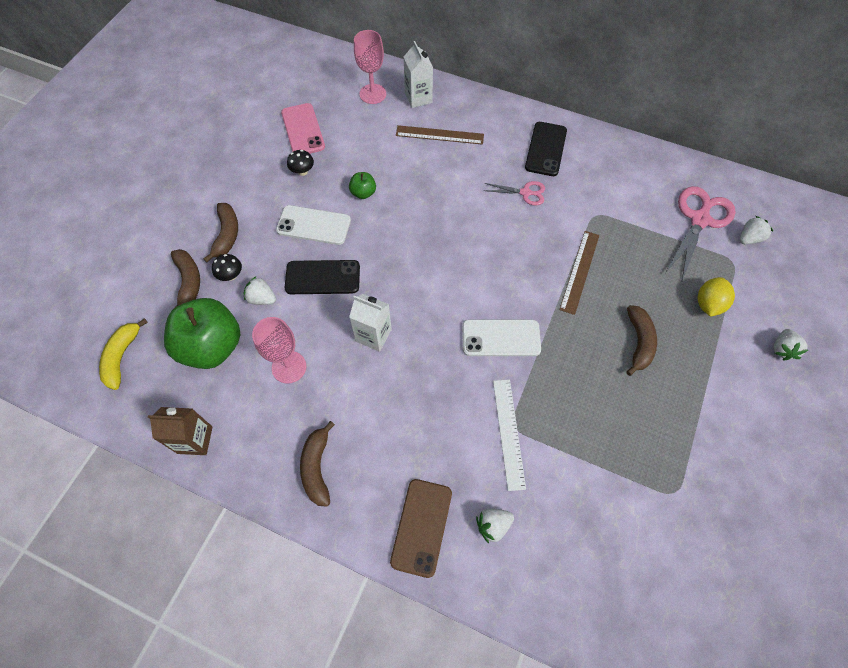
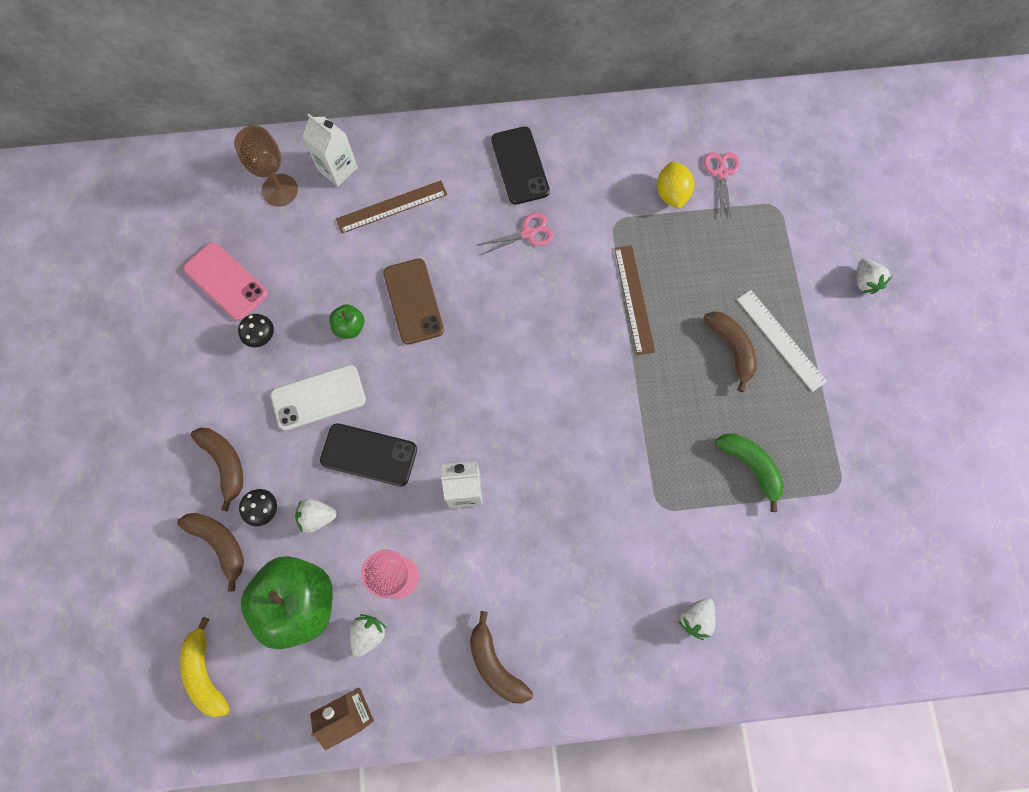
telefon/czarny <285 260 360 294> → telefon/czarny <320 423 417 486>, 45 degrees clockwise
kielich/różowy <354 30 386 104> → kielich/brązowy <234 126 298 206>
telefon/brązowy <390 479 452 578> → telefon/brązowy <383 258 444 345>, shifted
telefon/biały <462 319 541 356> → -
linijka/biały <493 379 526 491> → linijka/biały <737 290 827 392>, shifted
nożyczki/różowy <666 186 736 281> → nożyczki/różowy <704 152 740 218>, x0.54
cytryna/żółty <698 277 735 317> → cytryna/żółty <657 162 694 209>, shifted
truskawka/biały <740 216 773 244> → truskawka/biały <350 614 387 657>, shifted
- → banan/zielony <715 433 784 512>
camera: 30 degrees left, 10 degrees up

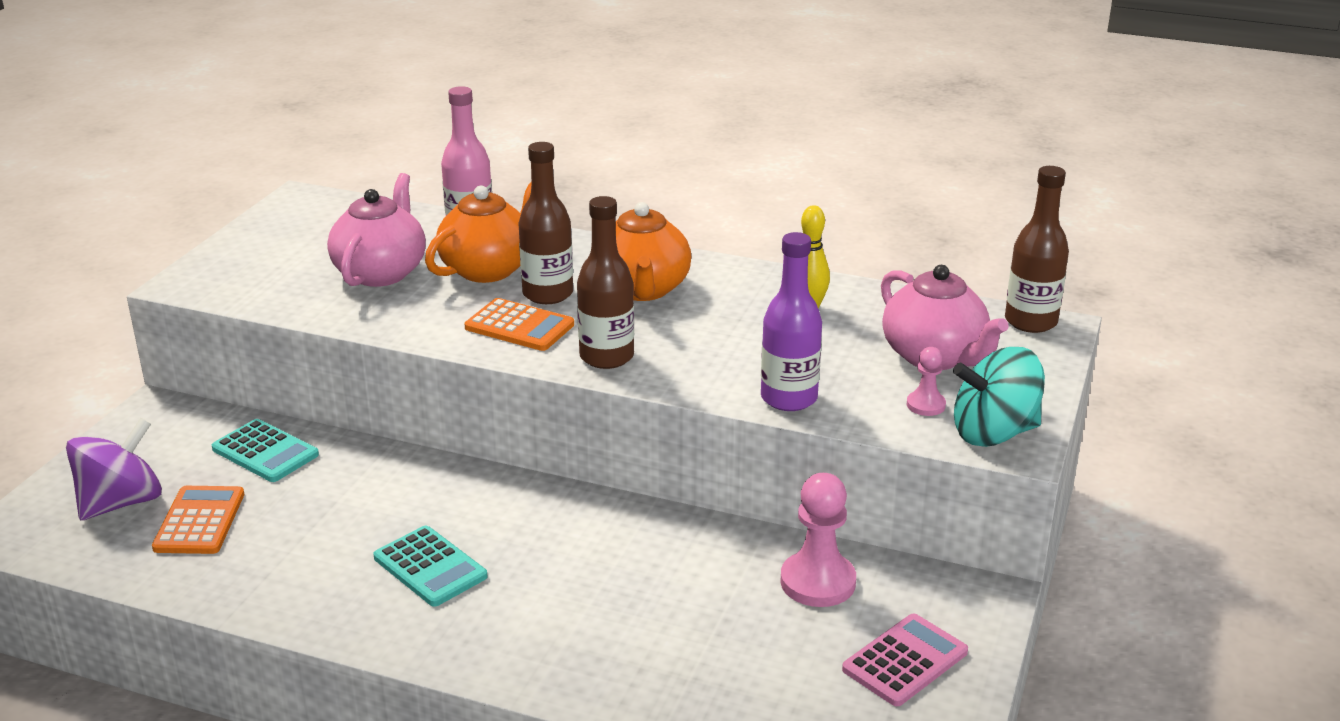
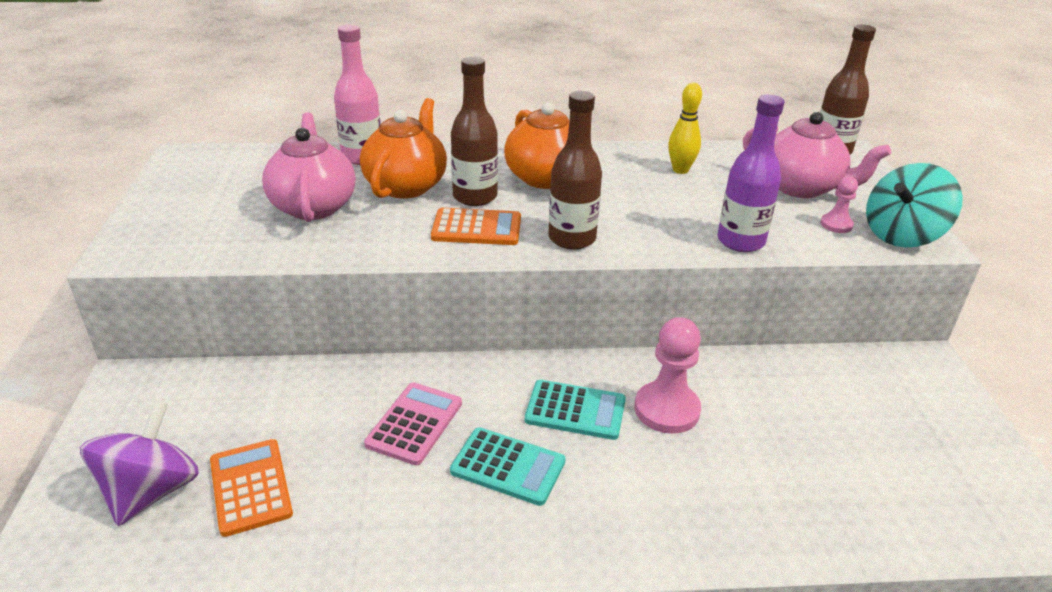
kalkulator/turkusowy <212 419 319 482> → kalkulator/turkusowy <525 380 626 440>, shifted
pionek/różowy <780 473 856 607> → pionek/różowy <635 317 701 434>, shifted
kalkulator/różowy <842 614 968 706> → kalkulator/różowy <364 382 462 465>, shifted
camera: 25 degrees left, 5 degrees up

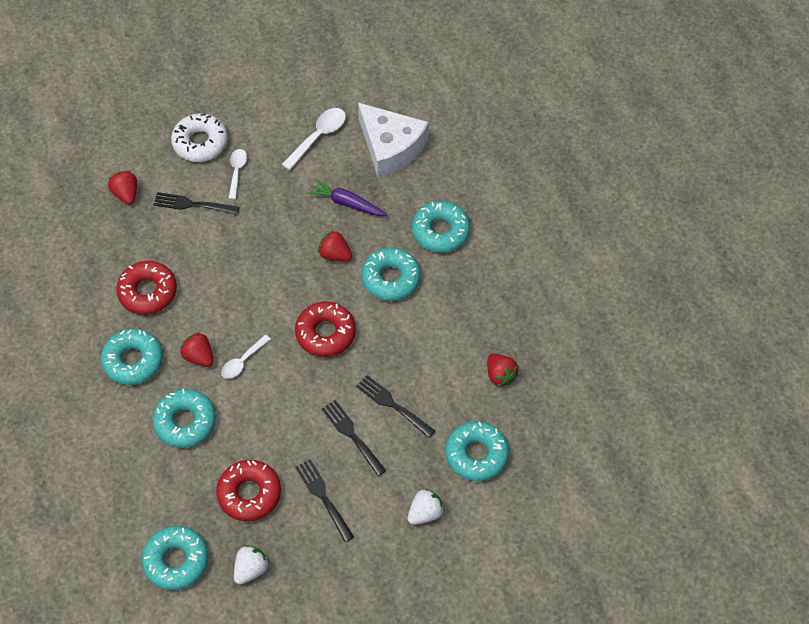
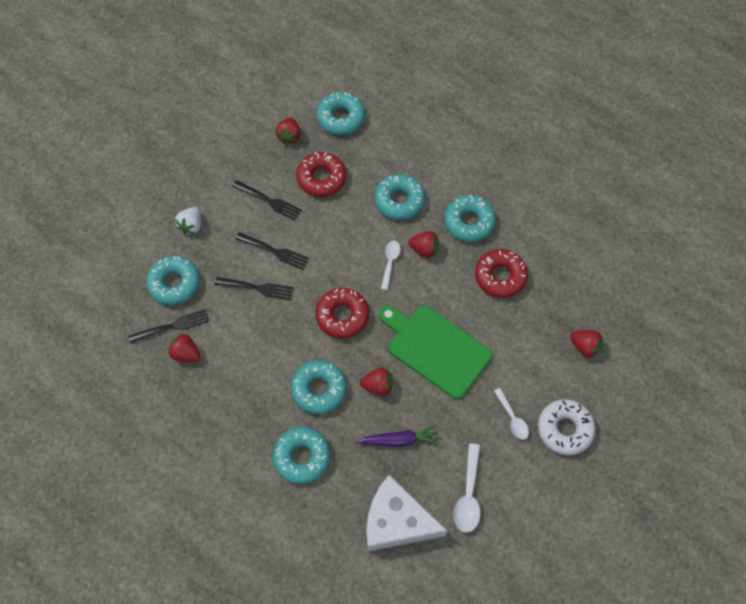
widelec/czarny <153 192 240 215> → widelec/czarny <128 309 209 344>, shifted
truskawka/biały <234 545 269 584> → truskawka/czerwony <275 117 301 145>
- → deska do krojenia/zielony <379 305 492 399>
camera: 150 degrees right, 5 degrees up

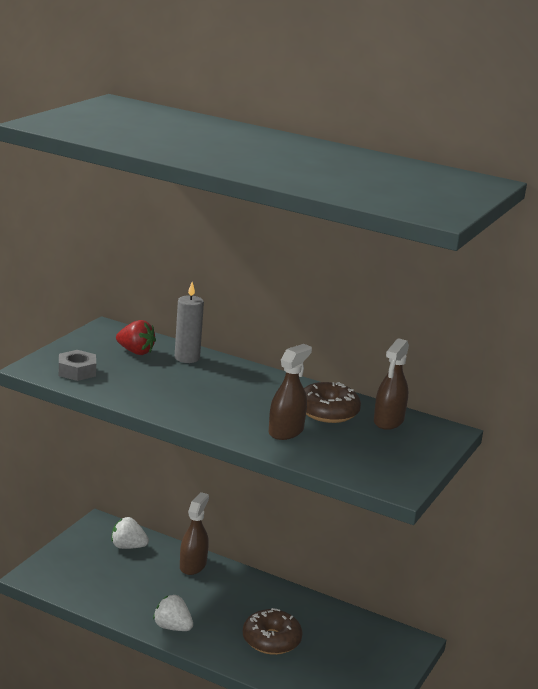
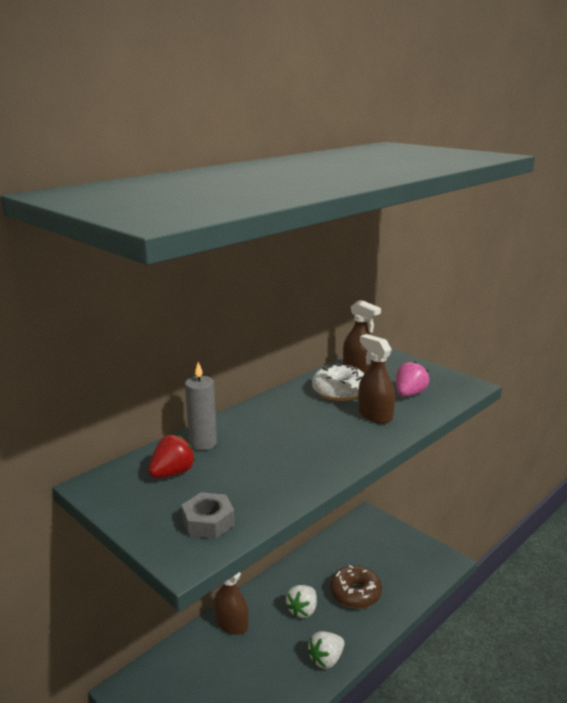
truskawka/biały <111 517 149 549> → truskawka/biały <286 585 317 618>, shifted
donut/brązowy <304 382 361 423> → donut/biały <312 363 364 401>
- → truskawka/różowy <396 361 429 397>
camera: 70 degrees left, 0 degrees up

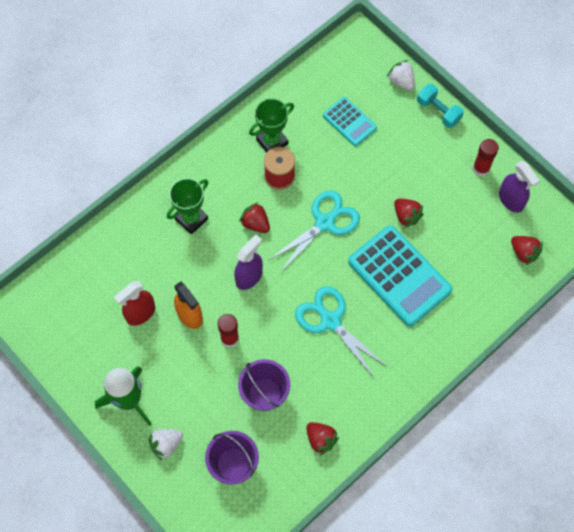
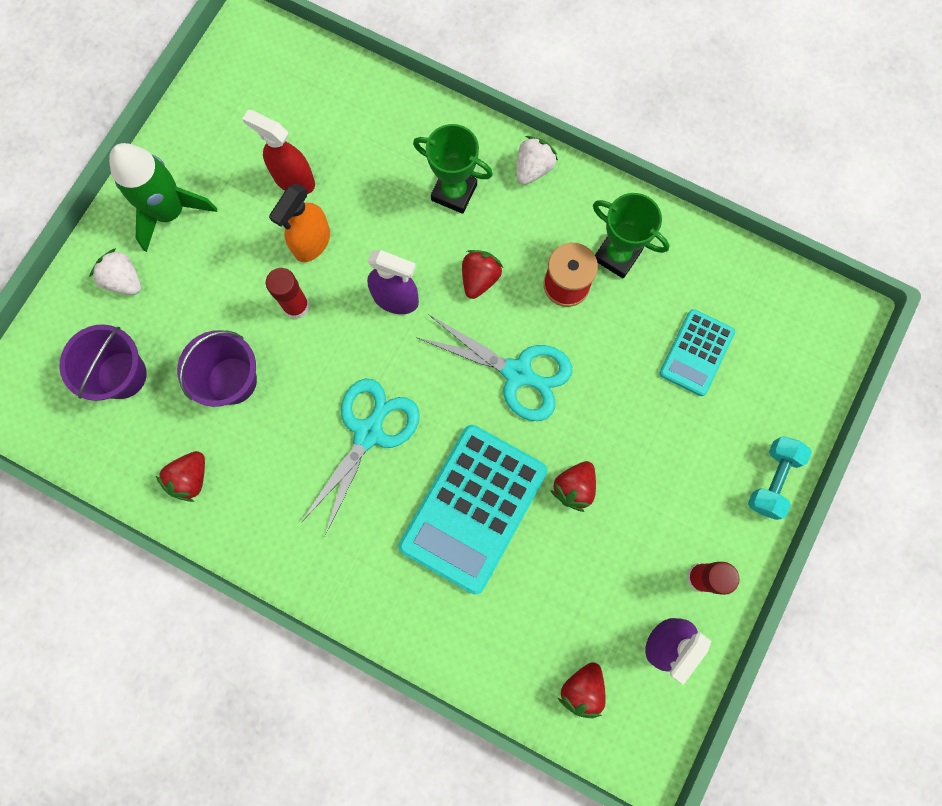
truskawka/biały <387 60 415 91> → truskawka/biały <517 136 558 185>, shifted
camera: 70 degrees right, 10 degrees up

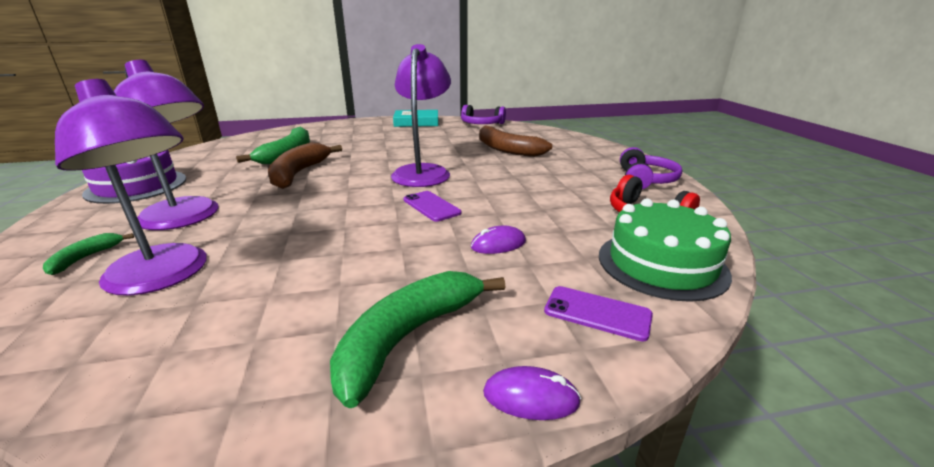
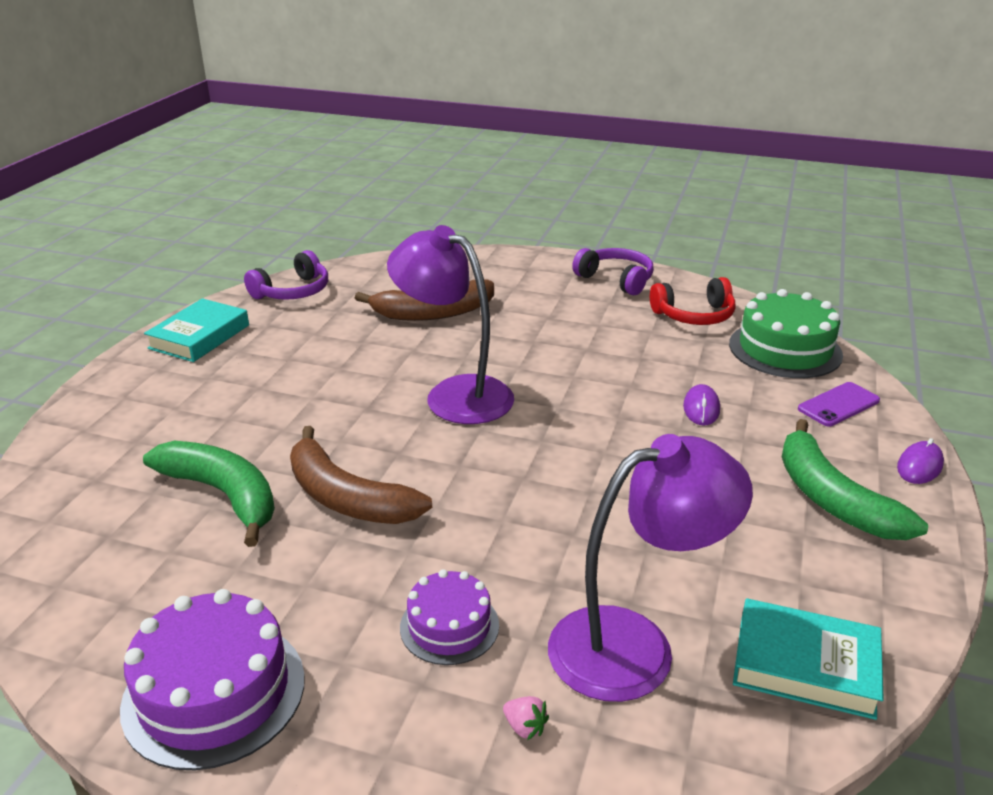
banan/zielony <43 233 134 275> → truskawka/różowy <503 696 549 740>
lampka/fioletowy <114 60 219 230> → tort/fioletowy <400 569 499 665>
telefon/fioletowy <403 191 461 222> → -
- → książka/turkusowy <733 598 884 720>
camera: 60 degrees left, 5 degrees up

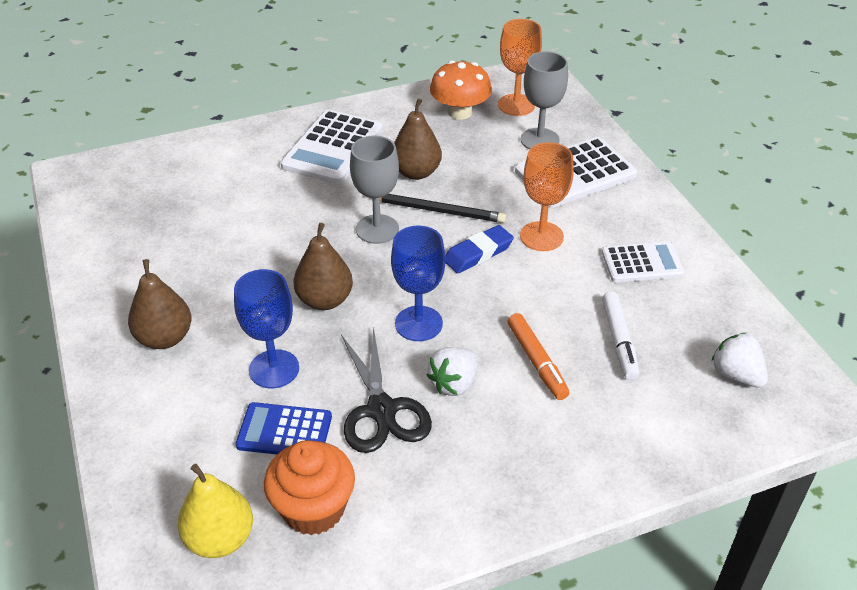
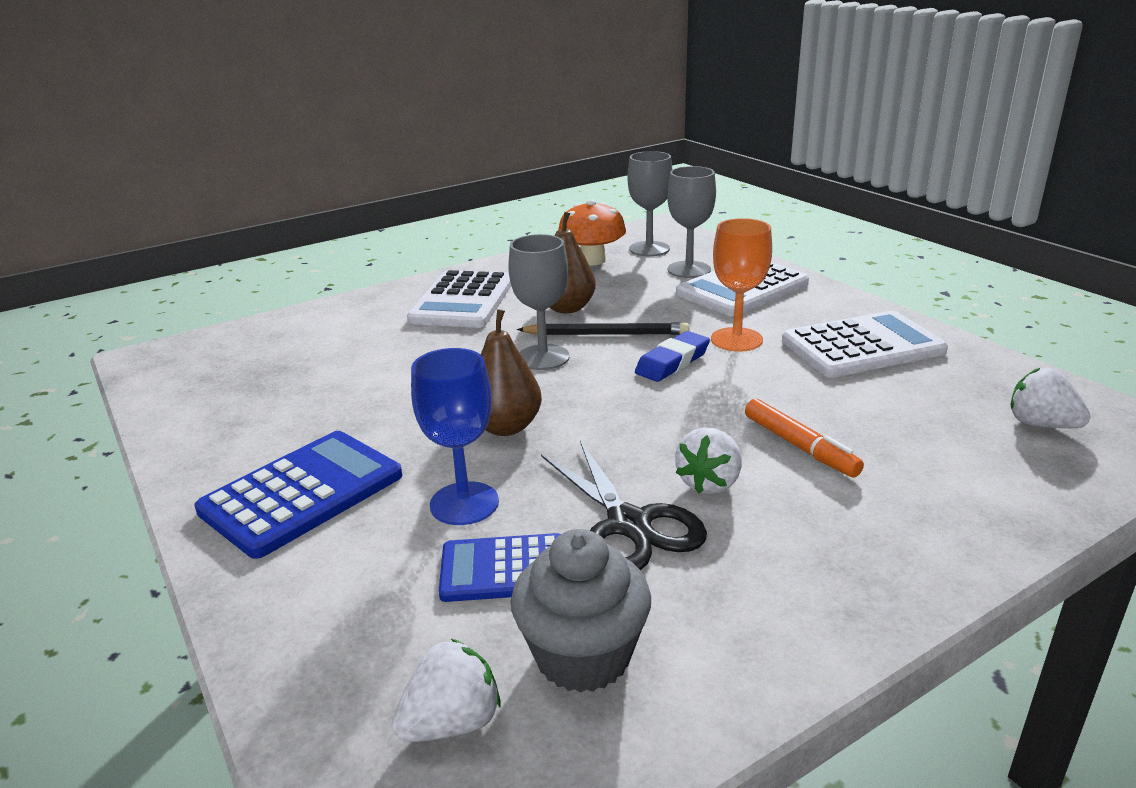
gruszka/brązowy <128 259 192 349> → kalkulator/niebieski <194 431 403 559>
gruszka/żółty <178 464 253 558> → truskawka/biały <392 639 501 742>
muffinka/pomarańczowy <264 440 355 535> → muffinka/szary <511 529 651 693>
kielich/niebieski <391 226 445 341> → -
kielich/pomarańczowy <498 19 542 116> → kielich/szary <628 151 672 256>
kalkulator/biały <602 242 685 283> → kalkulator/biały <782 311 948 378>, x1.59
flamaster/biały <602 292 640 380> → -
camera: 10 degrees left, 15 degrees down

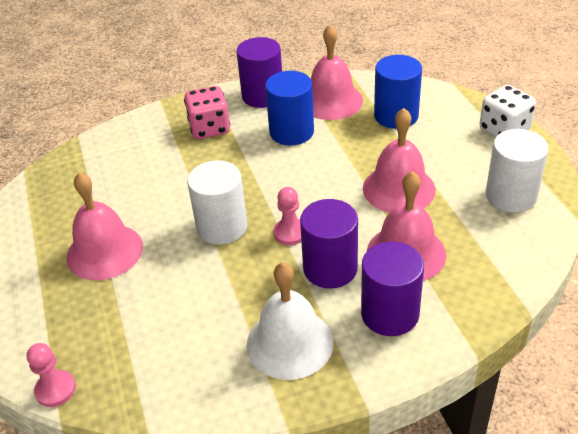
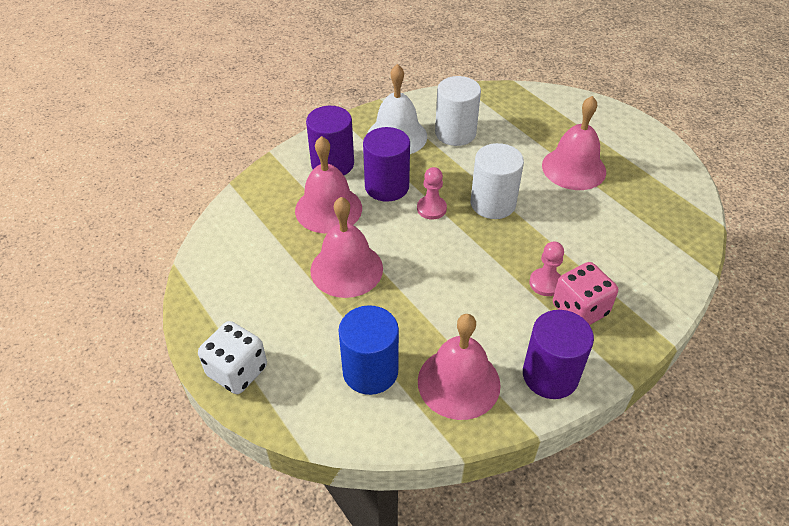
pionek/różowy <27 343 76 407> → pionek/różowy <529 241 564 296>, shifted
walec/niebieski <265 71 314 145> → -
walec/biały <485 129 549 212> → walec/biały <435 76 481 146>, shifted
camera: 160 degrees right, 5 degrees up

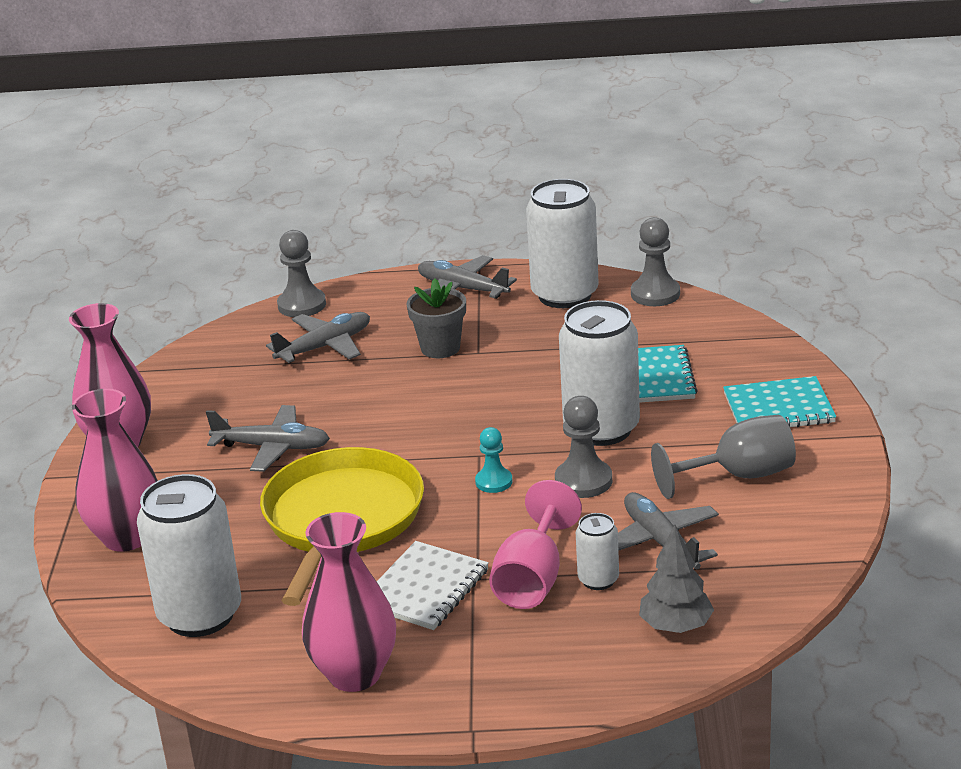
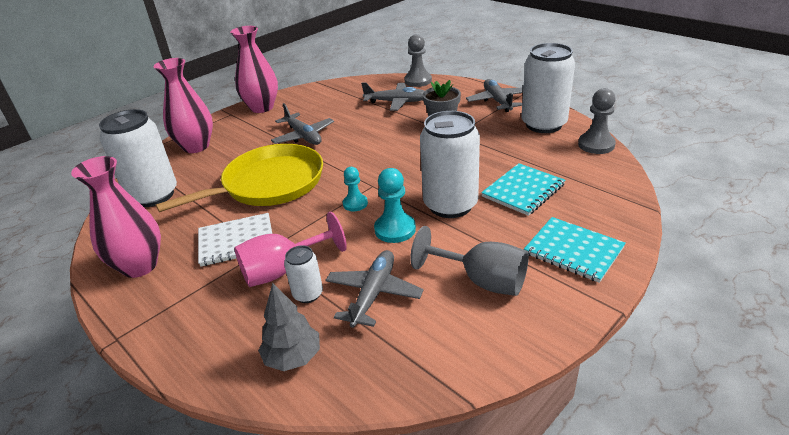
pionek/szary <555 396 612 498> → pionek/turkusowy <374 168 416 243>
camera: 45 degrees right, 5 degrees up

